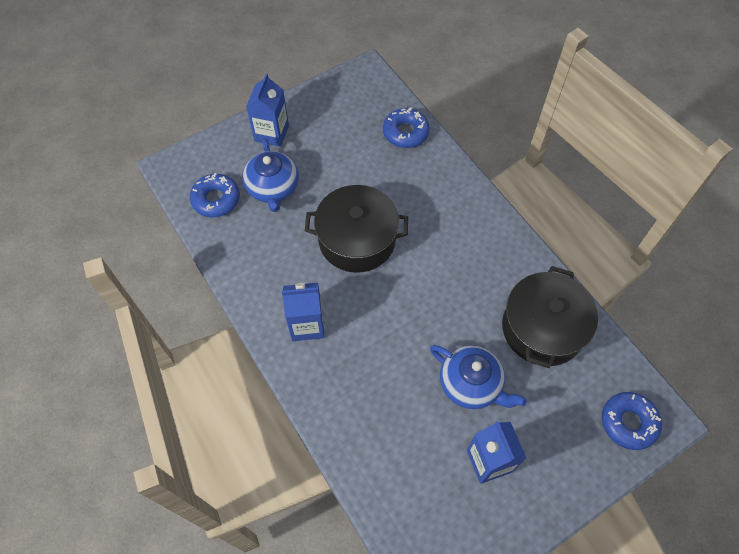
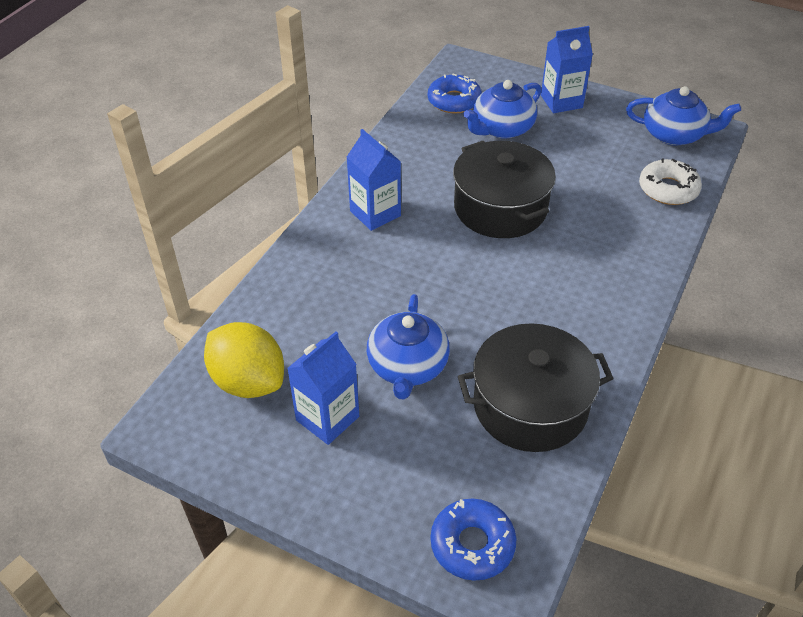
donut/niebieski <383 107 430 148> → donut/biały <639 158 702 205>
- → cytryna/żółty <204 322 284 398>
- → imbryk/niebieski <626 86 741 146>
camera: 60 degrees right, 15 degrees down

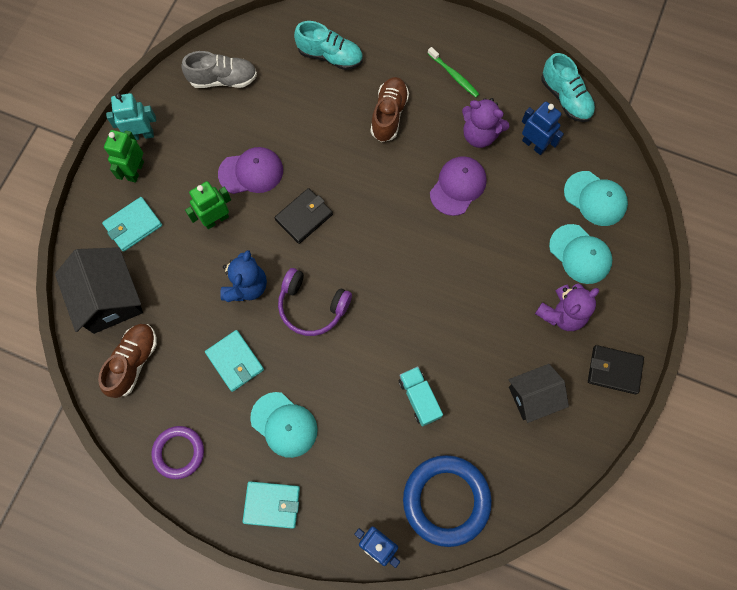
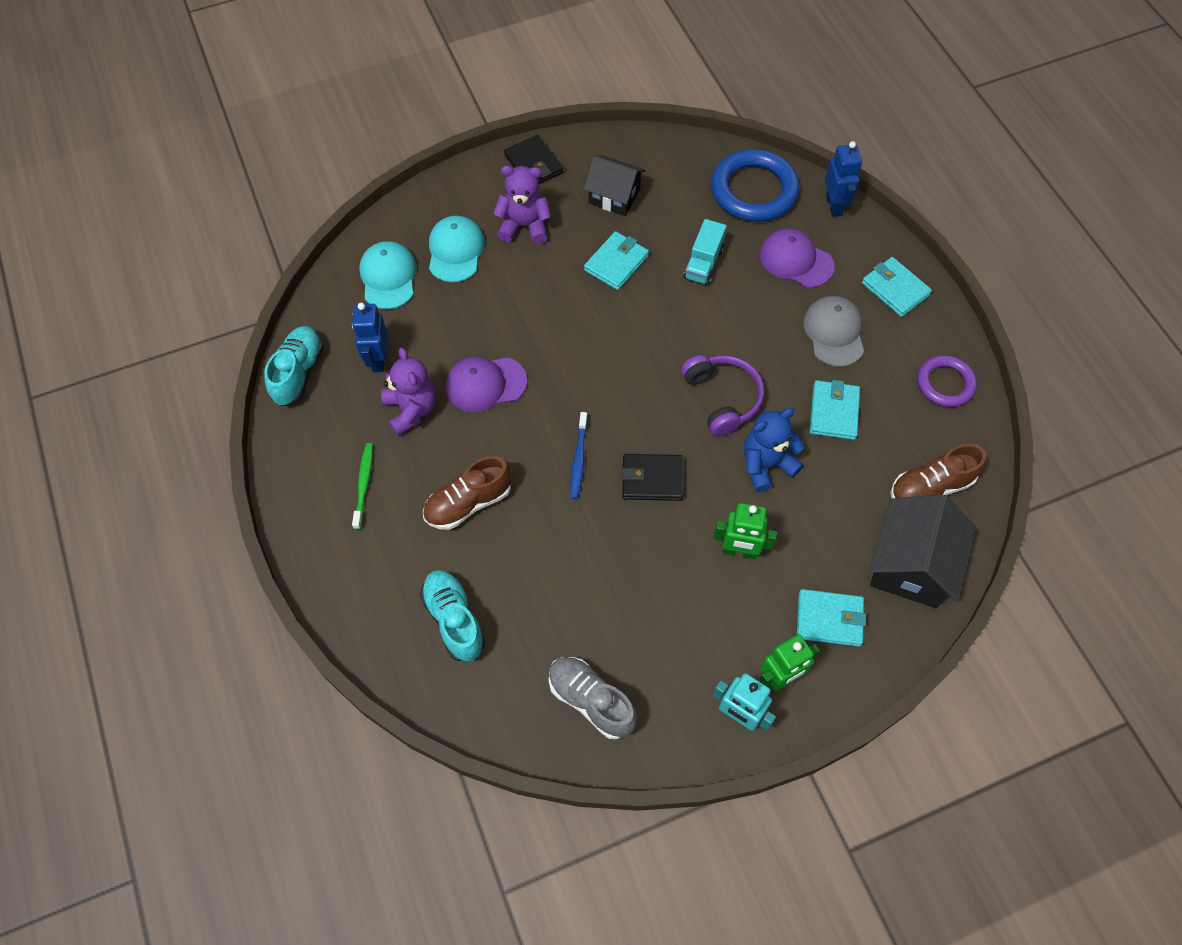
czapka/fioletowy <218 147 283 194> → czapka/fioletowy <760 228 835 288>, shifted
czapka/turkusowy <250 392 318 458> → czapka/szary <803 296 864 367>
- → szczoteczka do zębów/niebieski <571 412 588 499>
- → portfel/turkusowy <584 231 649 290>
camera: 135 degrees left, 10 degrees down

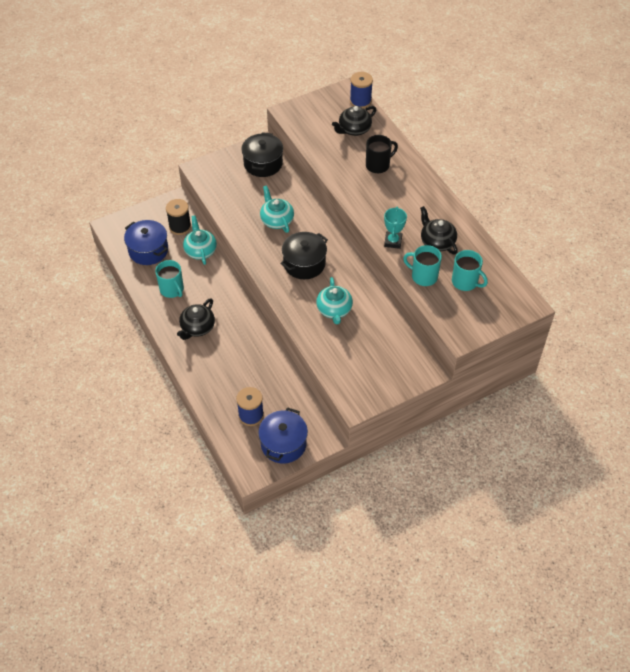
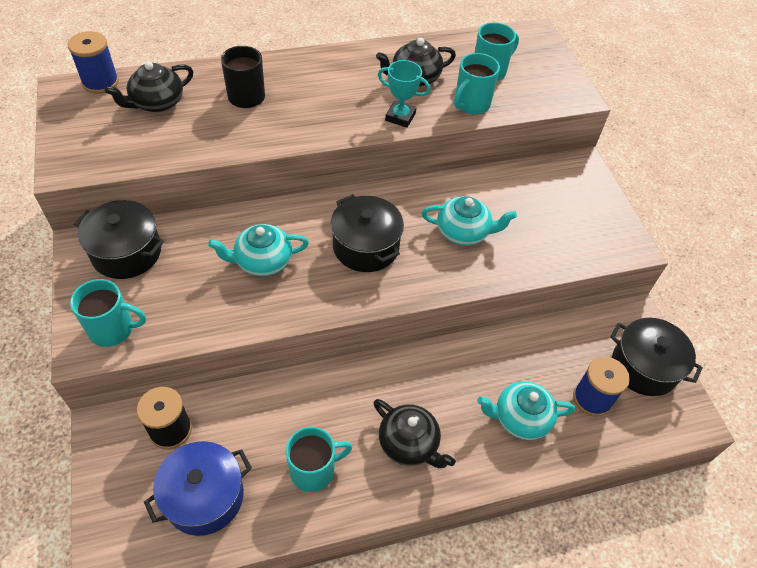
imbryk/turkusowy <183 215 217 265> → imbryk/turkusowy <477 381 575 440>, shifted
garnek/niebieski <258 407 308 464> → garnek/czarny <610 318 703 396>
imbryk/czarny <332 106 376 136> → imbryk/czarny <105 61 193 112>, 75 degrees clockwise
- → kubek/turkusowy <70 279 146 347>
camera: 80 degrees left, 0 degrees up

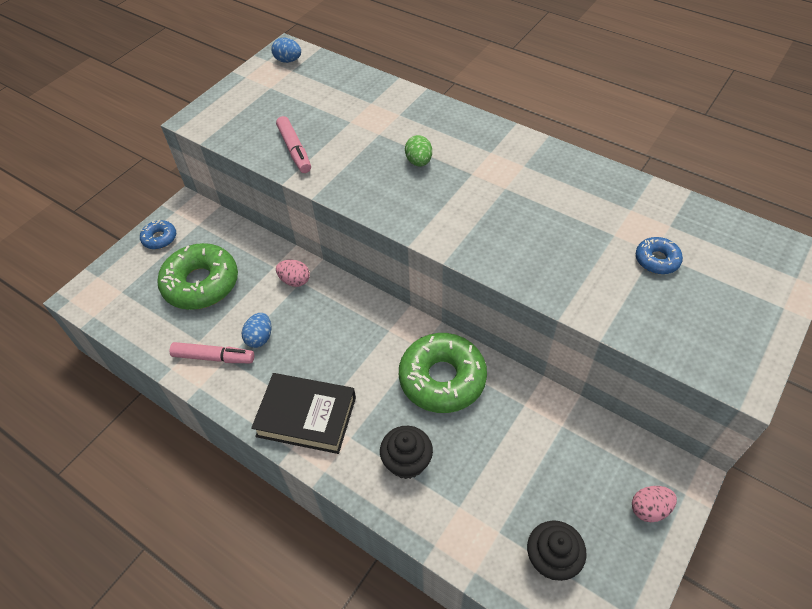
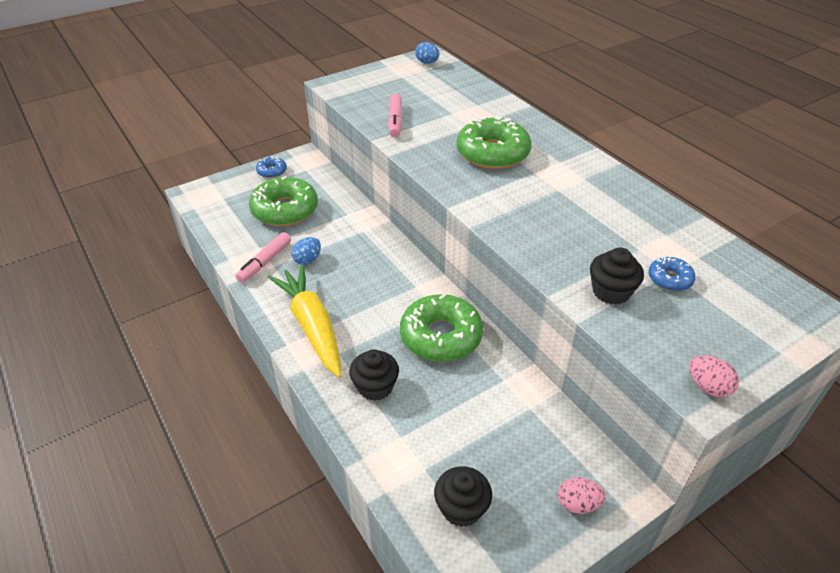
flamaster/różowy <170 342 254 363> → flamaster/różowy <235 232 291 283>, 90 degrees clockwise
książka/czarny <251 373 356 454> → marchewka/żółty <268 265 342 378>
jajko/różowy <276 259 310 287> → jajko/różowy <689 356 739 398>, shifted
jajko/zielony <405 135 432 167> → donut/zielony <457 116 531 169>
- → muffinka/czarny <590 248 644 305>
camera: 20 degrees right, 10 degrees down

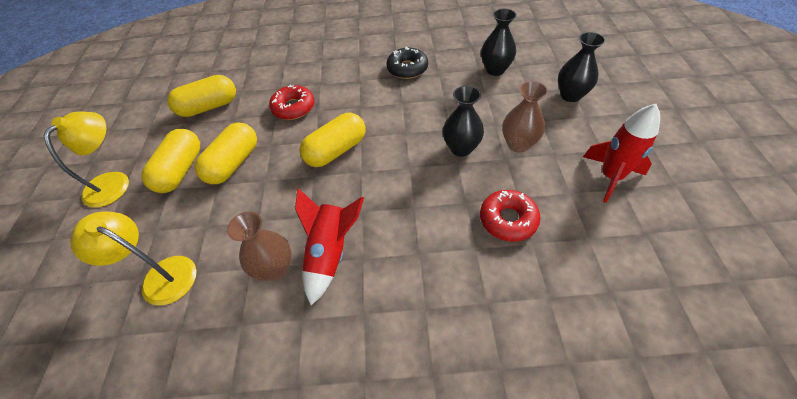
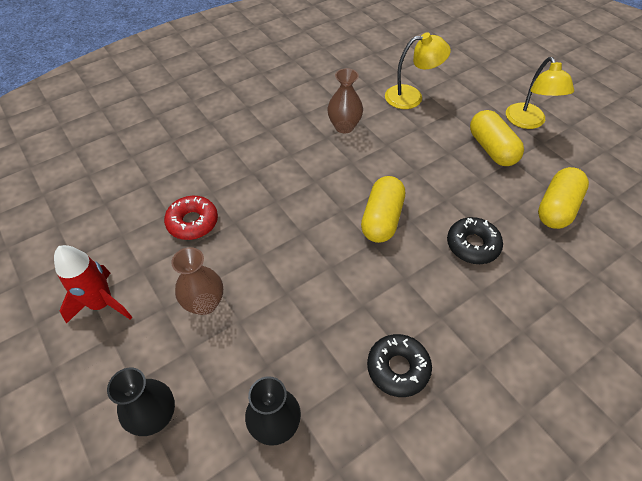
kapsułka/żółty <194 122 257 184> → -
donut/czerwony <269 85 315 120> → donut/czarny <447 217 503 264>
rakieta/czerwony <295 188 364 305> → -
wazon/czarny <443 86 484 157> → -
camera: 145 degrees right, 0 degrees up

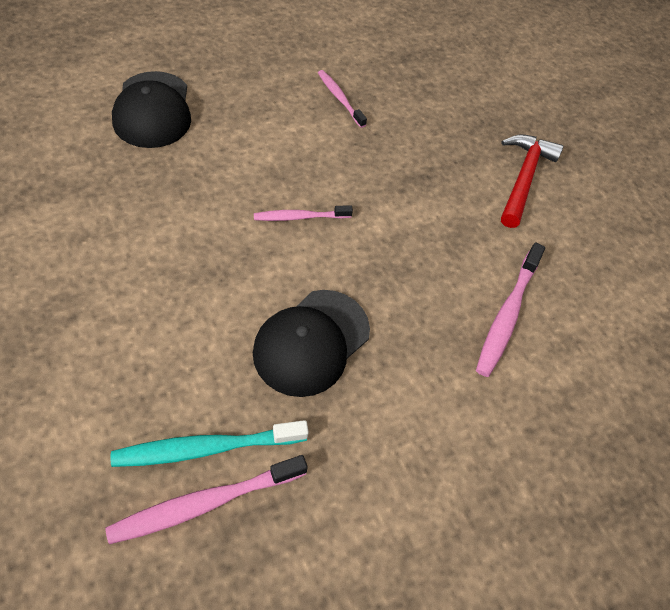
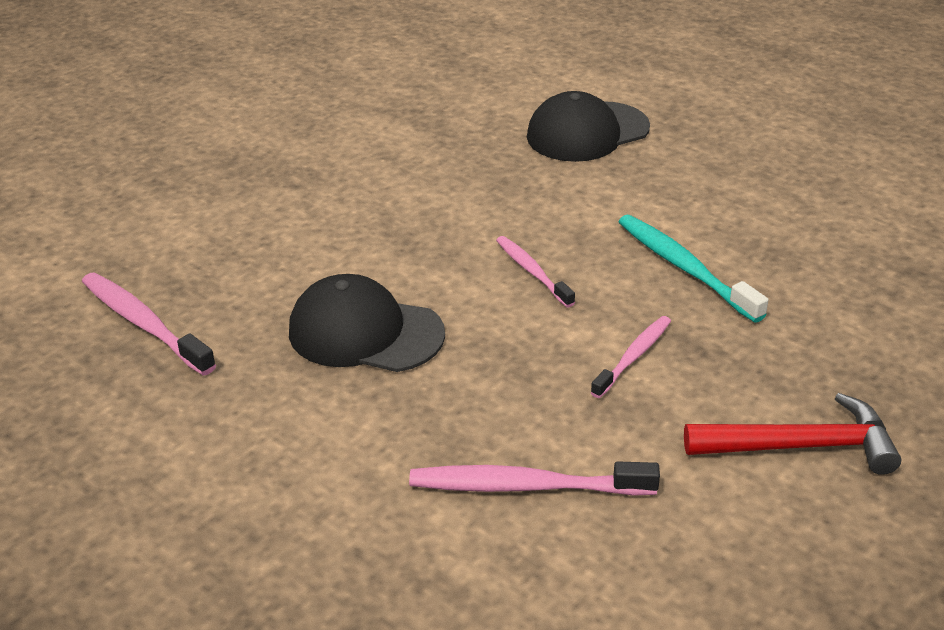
szczoteczka do zębów/turkusowy <110 420 309 467> → szczoteczka do zębów/turkusowy <618 215 768 323>, shifted
szczoteczka do zębów/różowy <318 70 367 128> → szczoteczka do zębów/różowy <591 316 671 398>, shifted
camera: 75 degrees right, 20 degrees down

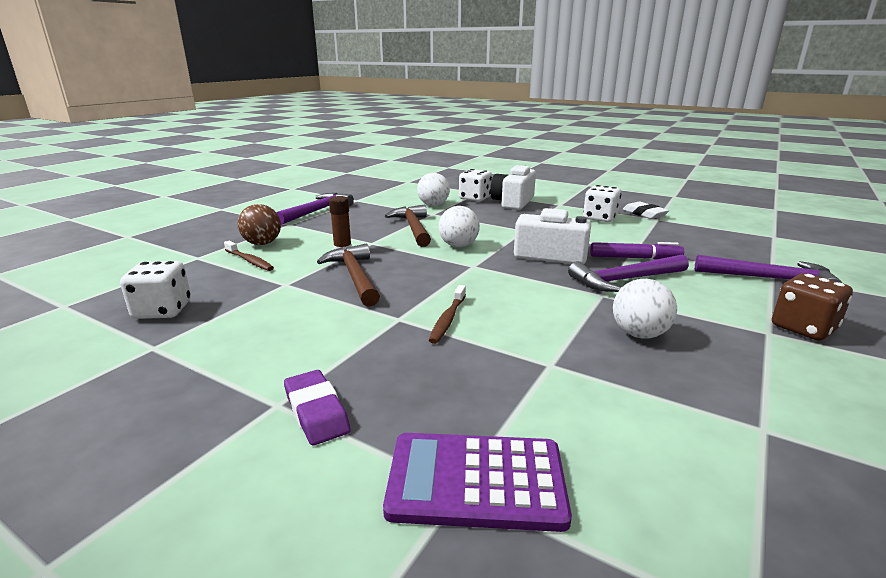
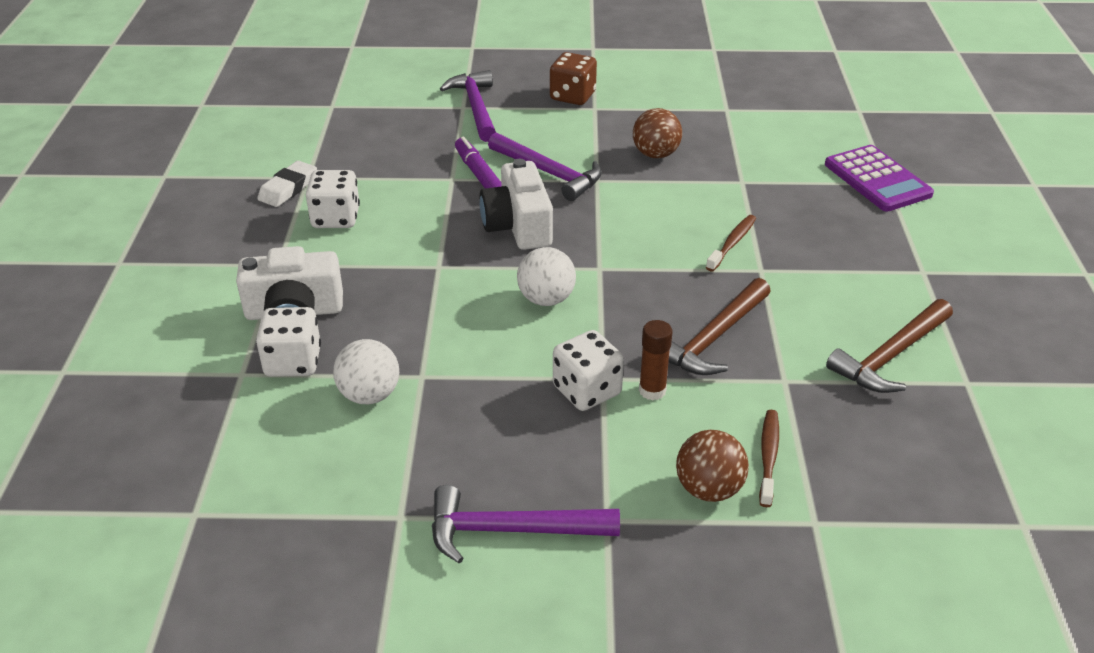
kostka do gry/biały <120 261 191 319> → kostka do gry/biały <553 330 624 411>, shifted
gumka do mazania/fioletowy <284 370 351 446> → -
młotek/brązowy <385 205 431 247> → młotek/brązowy <826 299 953 393>, shifted
szczoteczka do zębów/brązowy <429 285 466 344> → szczoteczka do zębów/brązowy <706 215 756 272>, 45 degrees counterclockwise
piłka/biały <613 279 677 339> → piłka/brązowy <633 108 682 158>
camera: 120 degrees left, 15 degrees up

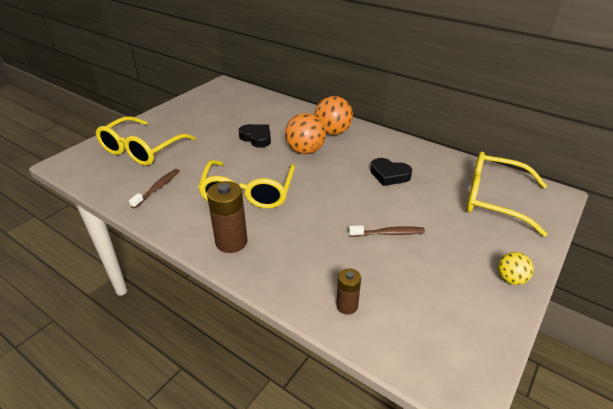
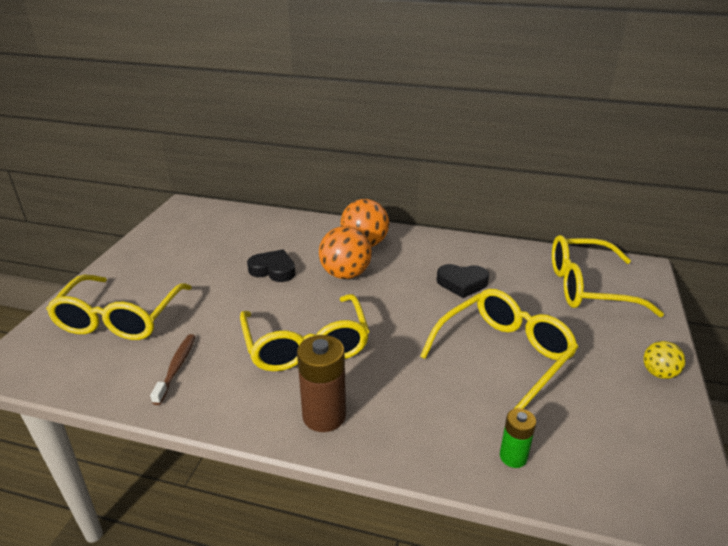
bateria/brązowy <336 268 361 315> → bateria/zielony <500 408 536 468>
szczoteczka do zębów/brązowy <349 225 425 237> → okulary/żółty <420 289 578 409>
camera: 20 degrees left, 5 degrees down

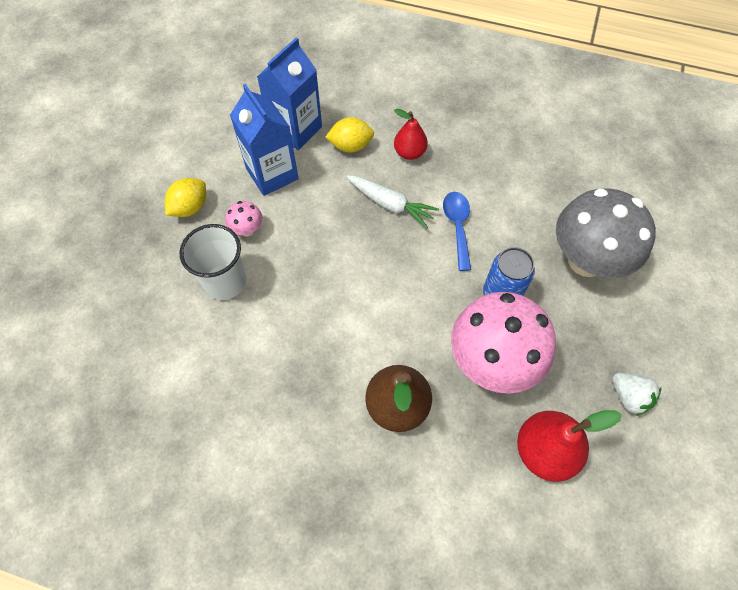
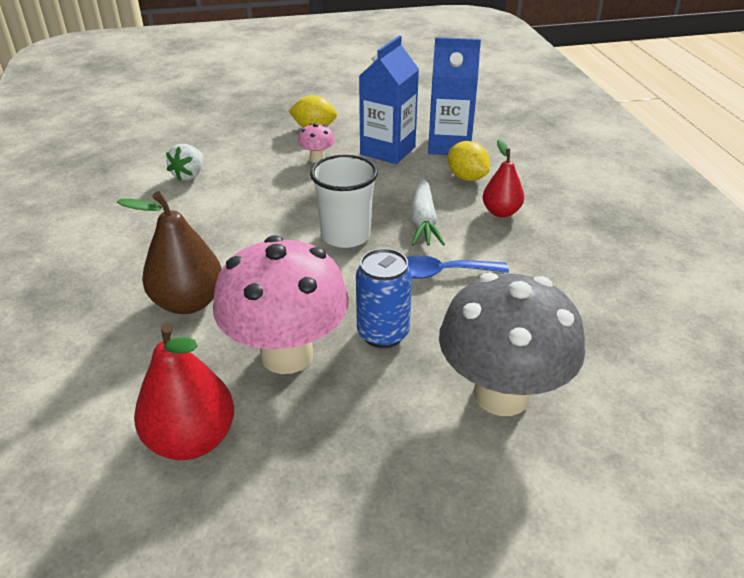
szklanka/biały <179 224 247 300> → szklanka/biały <310 155 378 248>, shifted
łyżka/niebieski <443 192 471 271> → łyżka/niebieski <406 255 509 279>, 150 degrees counterclockwise
truskawka/biały <612 373 661 416> → truskawka/biały <166 144 204 181>, shifted
camera: 60 degrees right, 25 degrees down

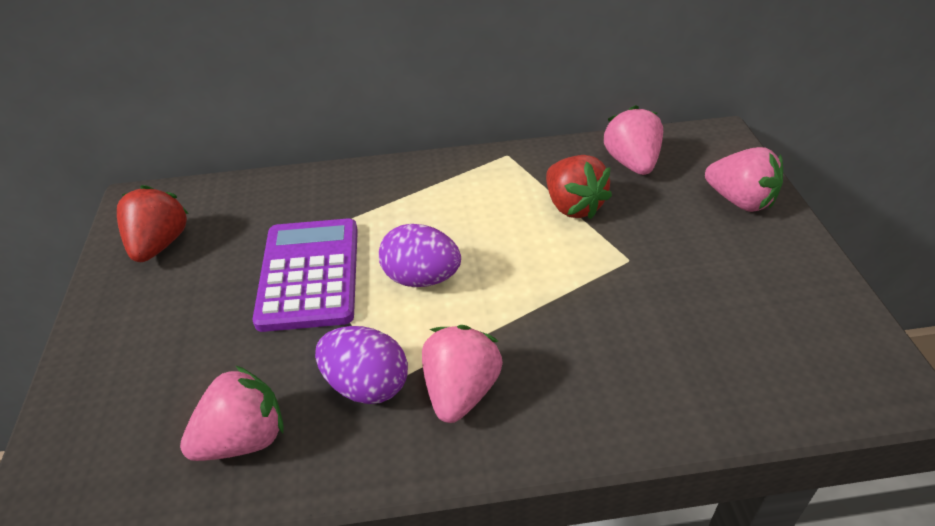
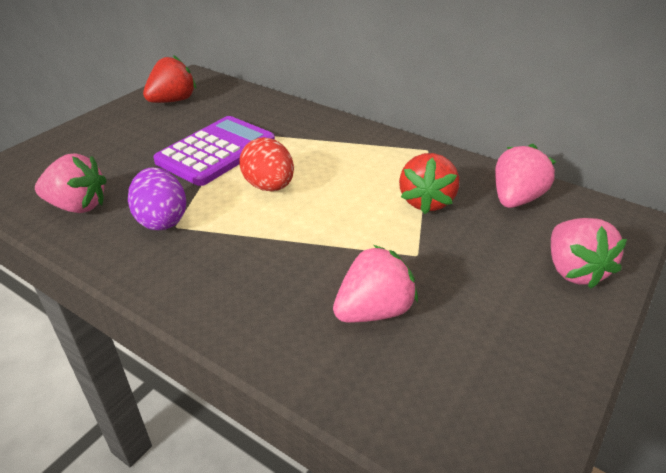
jajko/fioletowy <379 224 461 287> → jajko/czerwony <239 137 294 191>
truskawka/różowy <422 325 503 423> → truskawka/różowy <333 245 418 322>, shifted
camera: 40 degrees right, 5 degrees down

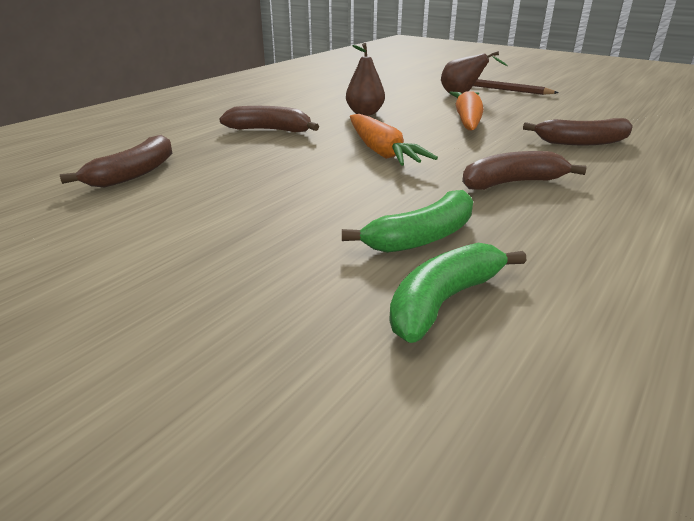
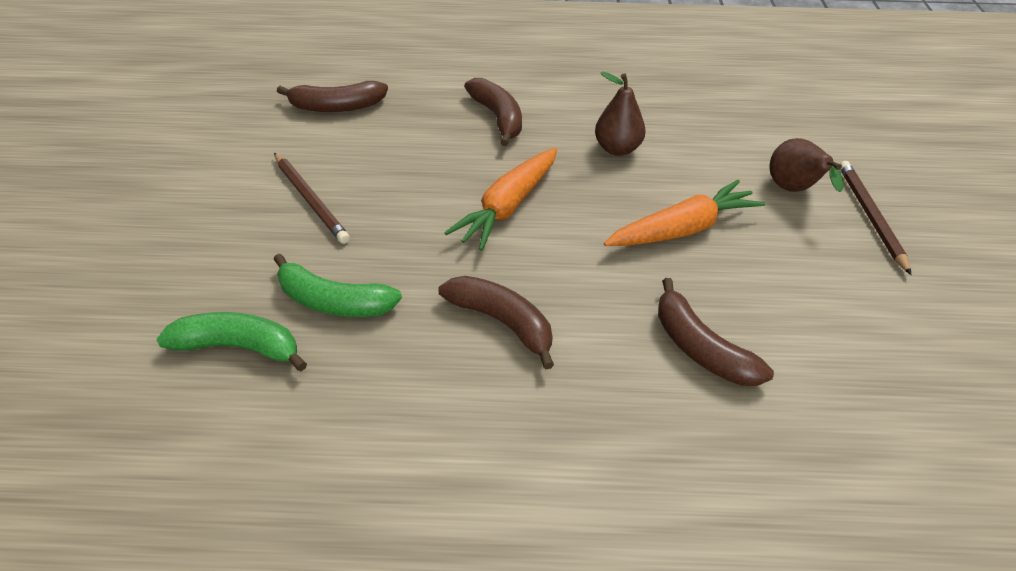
- → ołówek/brązowy <274 153 350 244>
camera: 55 degrees right, 15 degrees up

